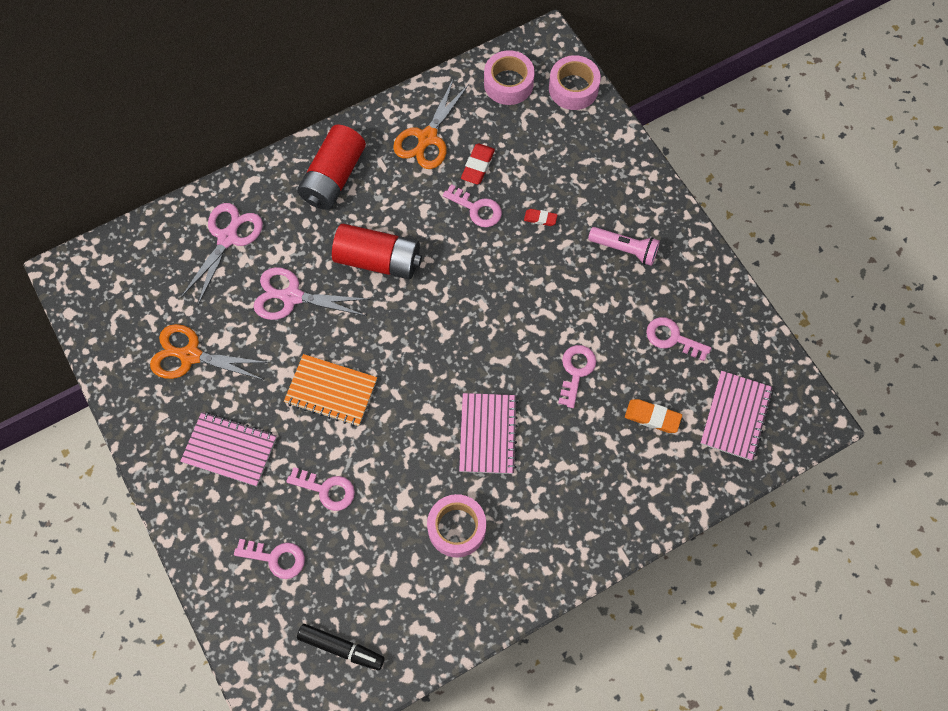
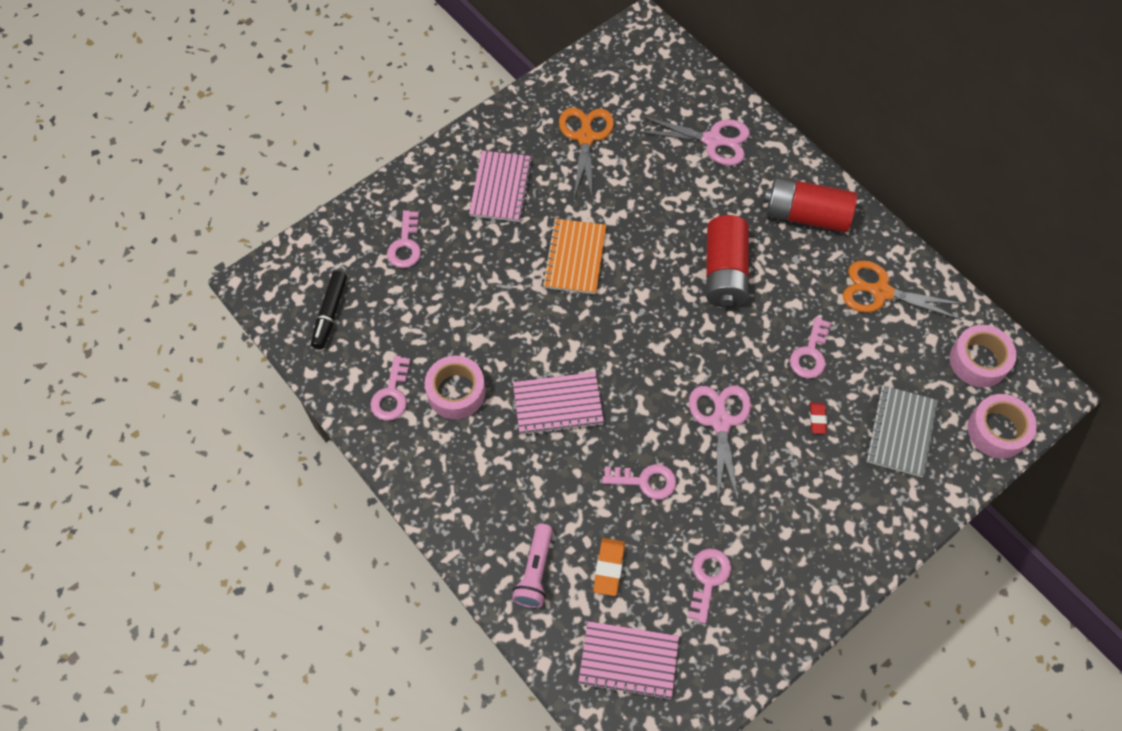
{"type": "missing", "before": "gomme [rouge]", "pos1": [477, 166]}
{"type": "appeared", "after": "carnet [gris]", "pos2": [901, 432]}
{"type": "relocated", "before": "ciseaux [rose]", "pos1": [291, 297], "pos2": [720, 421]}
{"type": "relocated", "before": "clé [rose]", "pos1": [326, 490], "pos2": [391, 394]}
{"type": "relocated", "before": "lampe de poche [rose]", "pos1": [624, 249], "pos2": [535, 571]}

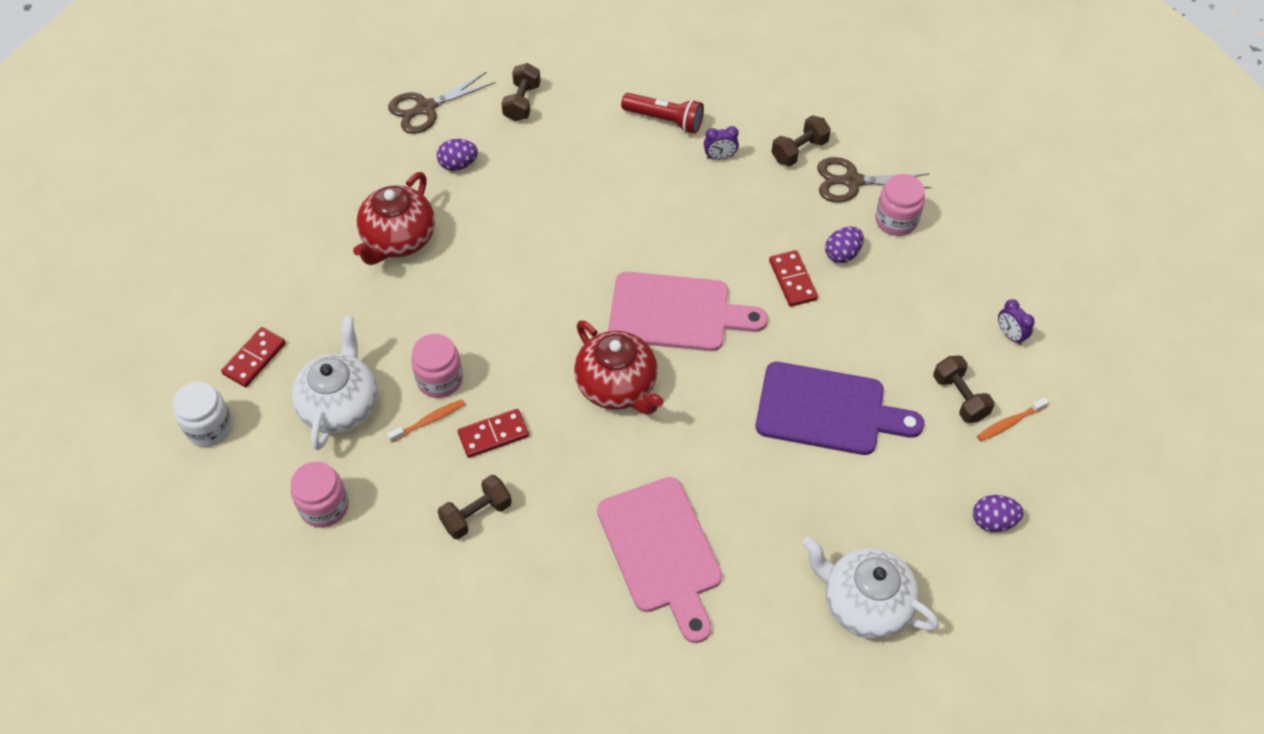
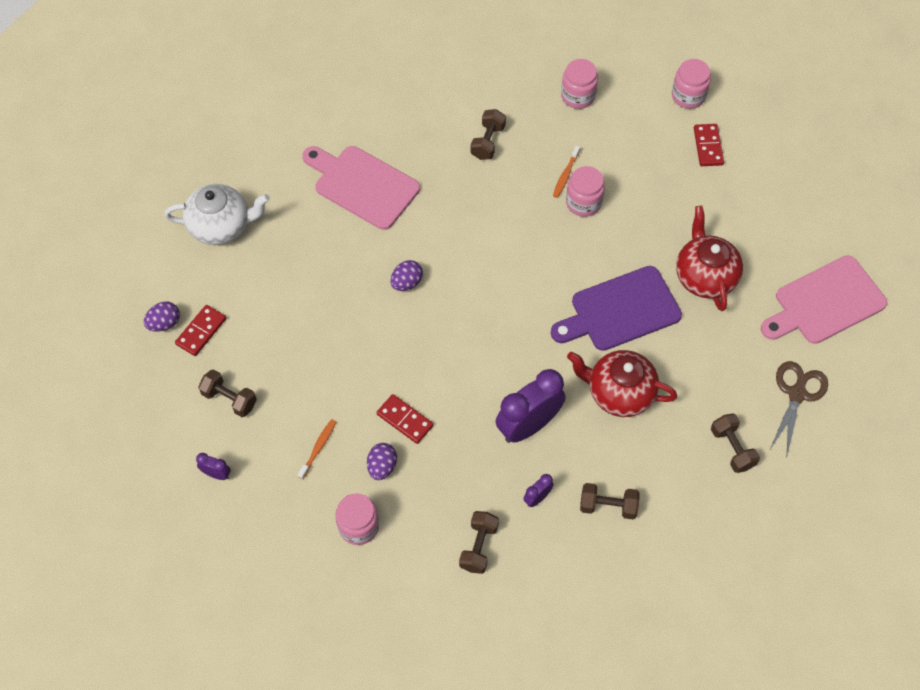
{"type": "missing", "before": "théière [blanc]", "pos1": [341, 406]}
{"type": "missing", "before": "ciseaux [marron]", "pos1": [852, 181]}
{"type": "appeared", "after": "réveil [violet]", "pos2": [528, 425]}
{"type": "relocated", "before": "œuf [violet]", "pos1": [458, 164], "pos2": [407, 282]}
{"type": "relocated", "before": "domino [rouge]", "pos1": [493, 435], "pos2": [201, 331]}
{"type": "relocated", "before": "théière [rouge]", "pos1": [617, 386], "pos2": [619, 393]}
{"type": "relocated", "before": "planche à découper [rose]", "pos1": [676, 313], "pos2": [825, 302]}
{"type": "relocated", "before": "planche à découper [violet]", "pos1": [827, 410], "pos2": [620, 311]}
{"type": "relocated", "before": "brosse à dents [orange]", "pos1": [1009, 423], "pos2": [318, 448]}
{"type": "exchanged", "before": "lampe de poche [rouge]", "after": "haltère [marron]", "pos1": [665, 120], "pos2": [608, 506]}
{"type": "colour", "before": "bocal [blanc]", "after": "bocal [rose]", "pos1": [210, 427], "pos2": [688, 96]}

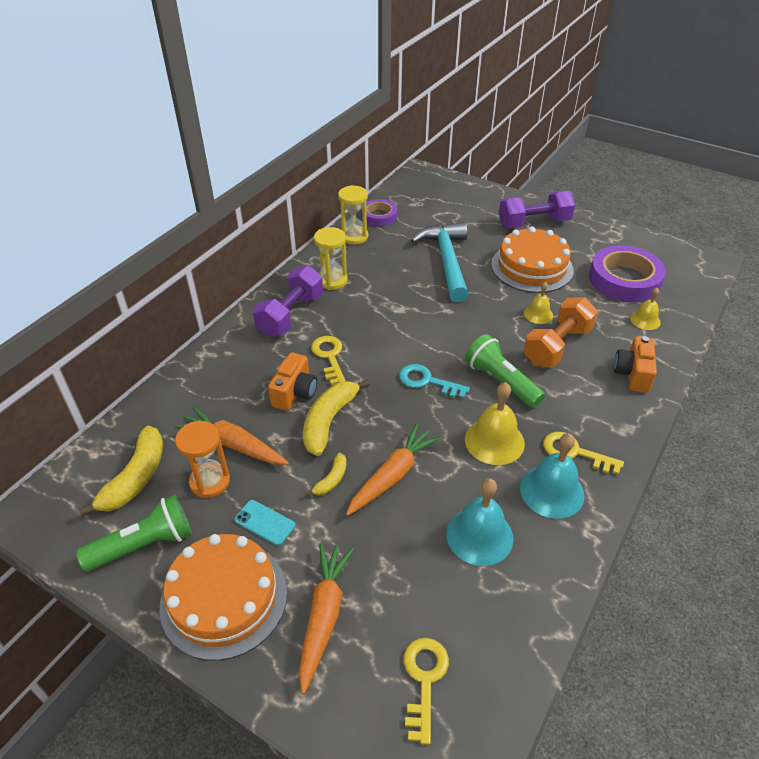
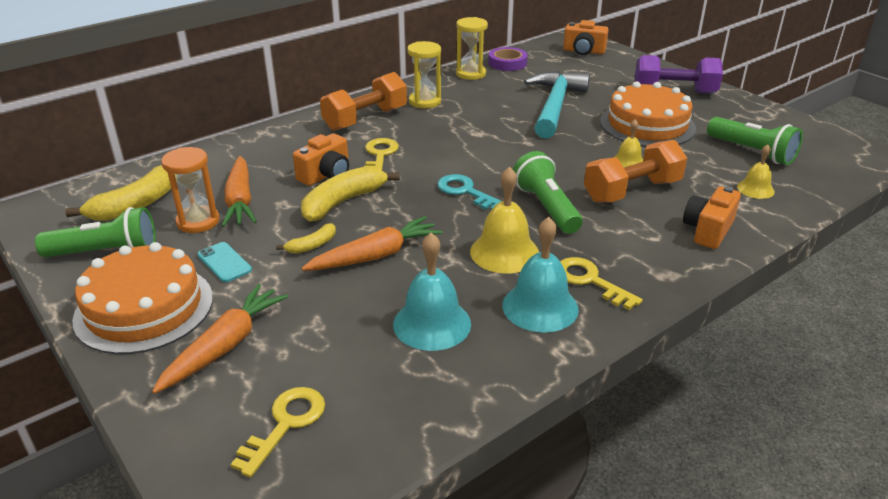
{"type": "appeared", "after": "appareil photo [orange]", "pos2": [583, 51]}
{"type": "exchanged", "before": "ruban adhésif [violet]", "after": "lampe de poche [vert]", "pos1": [624, 280], "pos2": [752, 152]}
{"type": "colour", "before": "haltère [violet]", "after": "haltère [orange]", "pos1": [291, 315], "pos2": [365, 119]}
{"type": "spun", "before": "carotte [orange]", "pos1": [234, 445], "pos2": [240, 200], "turn": -150}

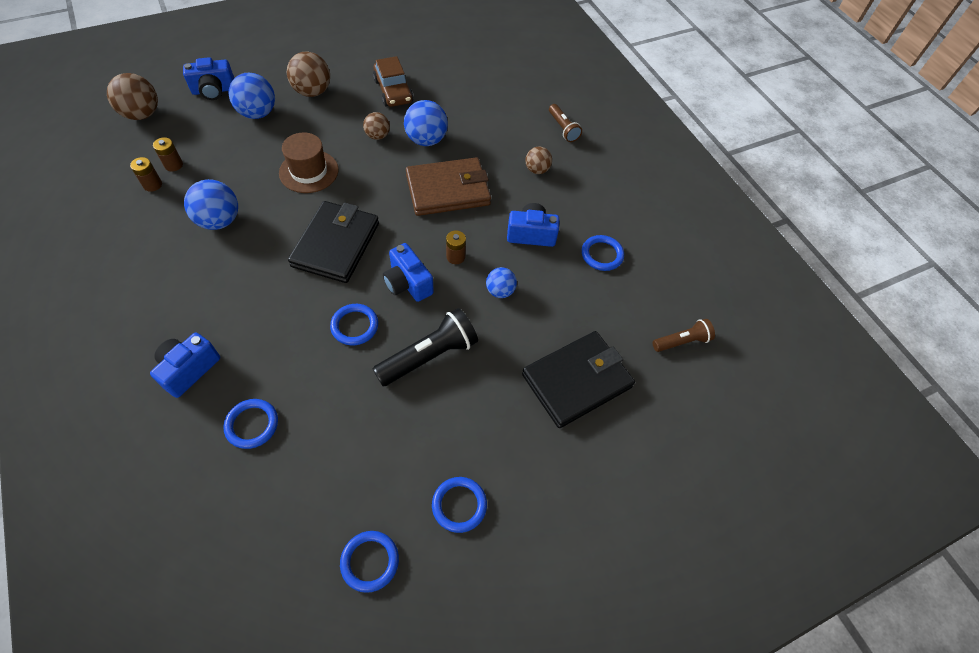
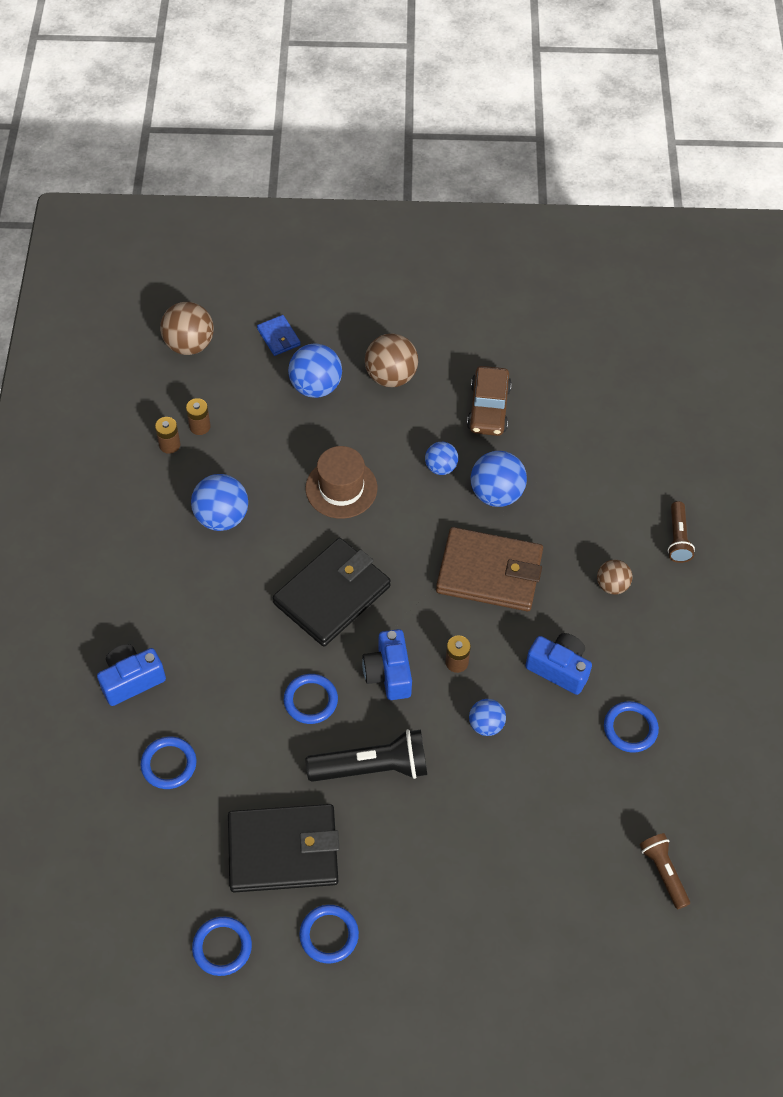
{"type": "relocated", "before": "portefeuille [noir]", "pos1": [576, 381], "pos2": [283, 850]}
{"type": "exchanged", "before": "appareil photo [bleu]", "after": "portefeuille [bleu]", "pos1": [214, 91], "pos2": [278, 337]}
{"type": "colour", "before": "balle [marron]", "after": "balle [bleu]", "pos1": [377, 136], "pos2": [440, 467]}
{"type": "spun", "before": "lampe de poche [marron]", "pos1": [681, 341], "pos2": [663, 872], "turn": -120}

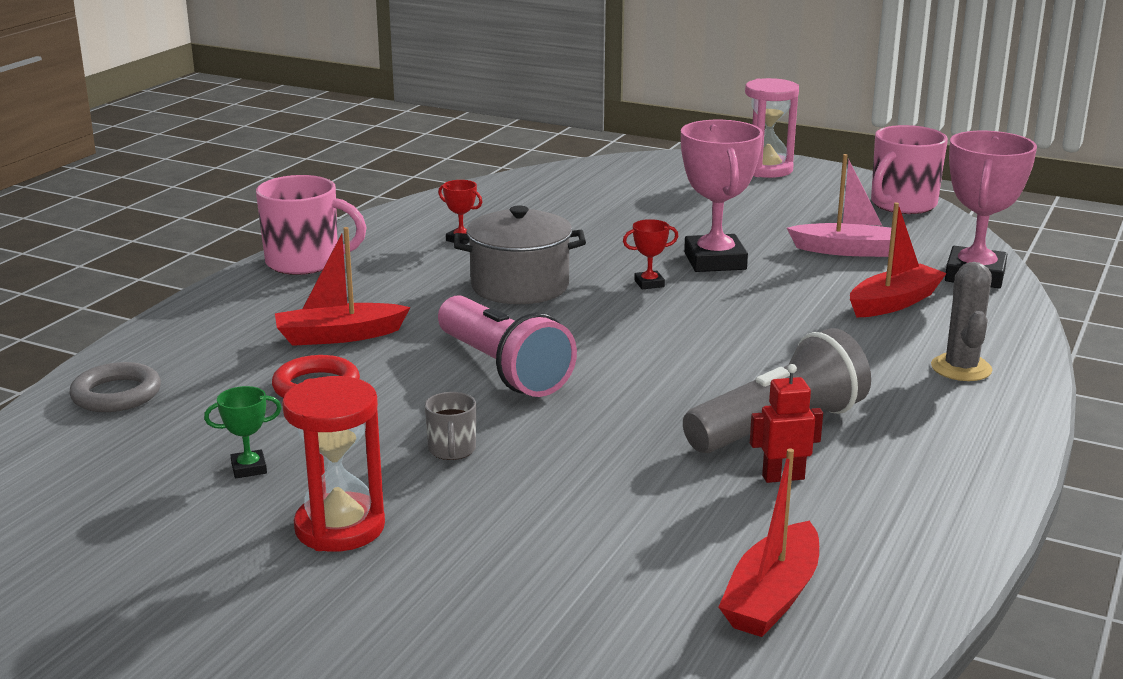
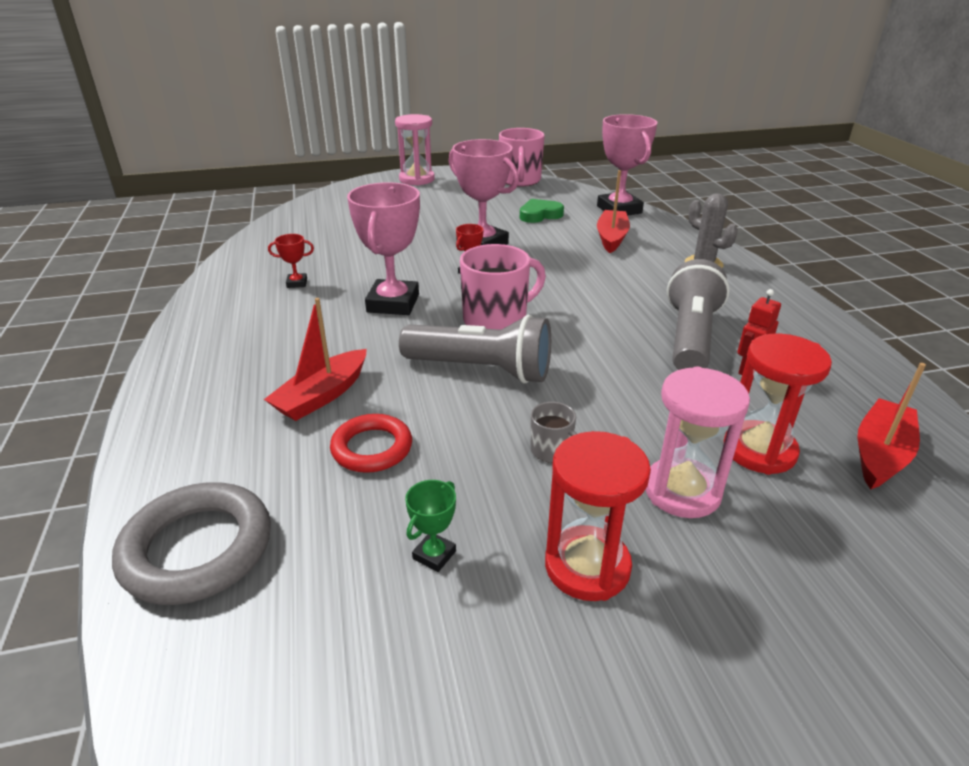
{"type": "appeared", "after": "sablier [rose]", "pos2": [682, 491]}
{"type": "appeared", "after": "sablier [rouge]", "pos2": [759, 450]}
{"type": "relocated", "before": "tasse [rose]", "pos1": [305, 262], "pos2": [496, 320]}
{"type": "exchanged", "before": "marmite [gris]", "after": "trophée [rose]", "pos1": [520, 286], "pos2": [393, 303]}
{"type": "exchanged", "before": "bateau [rose]", "after": "cœur [vert]", "pos1": [849, 251], "pos2": [540, 215]}
{"type": "colour", "before": "lampe de poche [rose]", "after": "lampe de poche [gris]", "pos1": [503, 369], "pos2": [481, 370]}
{"type": "spun", "before": "bateau [rouge]", "pos1": [772, 597], "pos2": [880, 454], "turn": -135}
{"type": "size", "before": "anneau [gris]", "pos1": [116, 394], "pos2": [197, 549], "scale": 1.53}

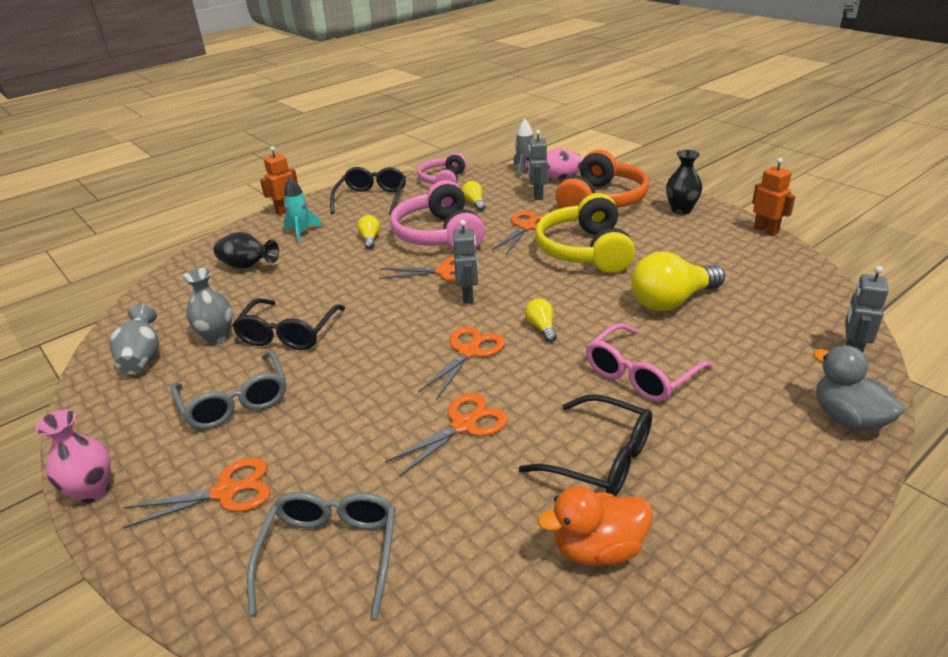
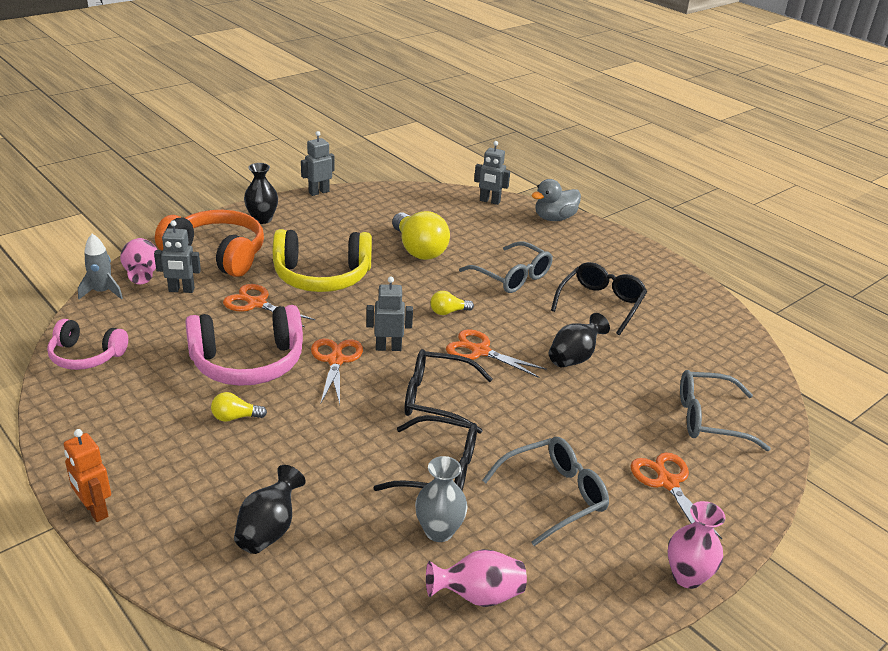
{"type": "missing", "before": "fusée [turquoise]", "pos1": [302, 233]}
{"type": "missing", "before": "ampoule [jaune]", "pos1": [474, 203]}
{"type": "missing", "before": "canard [orange]", "pos1": [598, 549]}
{"type": "relocated", "before": "lunettes [noir]", "pos1": [372, 199], "pos2": [437, 399]}
{"type": "exchanged", "before": "ciseaux [orange]", "after": "vase [noir]", "pos1": [463, 425], "pos2": [574, 358]}
{"type": "colour", "before": "vase [gris]", "after": "vase [rose]", "pos1": [142, 358], "pos2": [477, 595]}
{"type": "colour", "before": "lunettes [rose]", "after": "lunettes [gris]", "pos1": [640, 374], "pos2": [512, 277]}
{"type": "colour", "before": "robot [orange]", "after": "robot [gris]", "pos1": [766, 230], "pos2": [318, 192]}

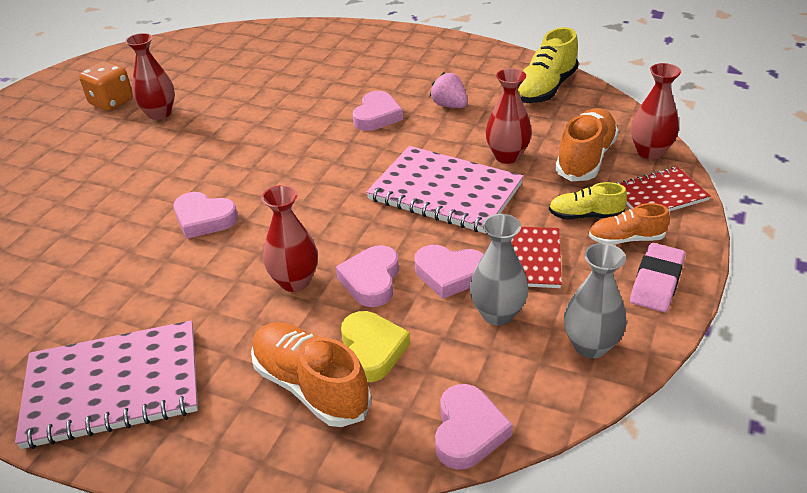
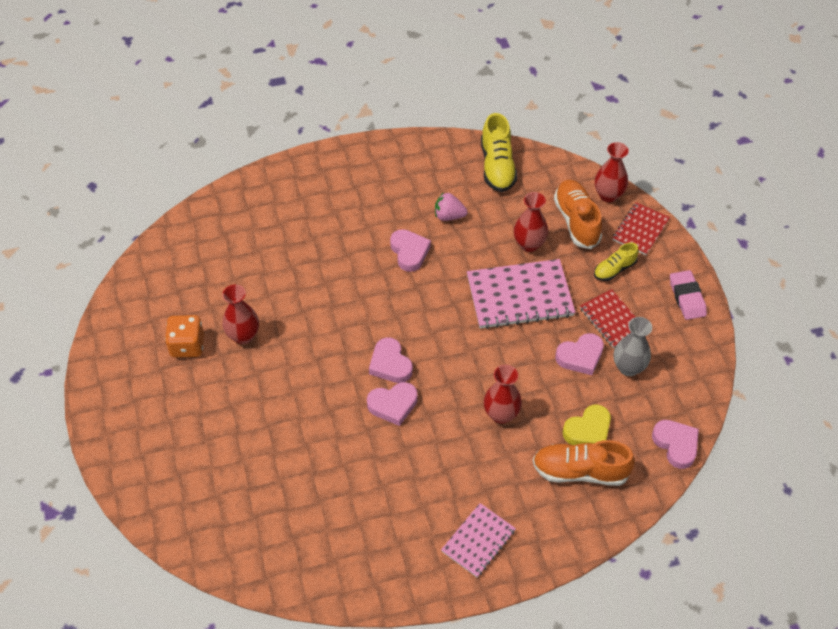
{"type": "missing", "before": "vase [gris]", "pos1": [590, 346]}
{"type": "missing", "before": "chaussure [orange]", "pos1": [626, 239]}
{"type": "relocated", "before": "cœur [rose]", "pos1": [371, 280], "pos2": [390, 364]}
{"type": "spun", "before": "cœur [jaune]", "pos1": [372, 350], "pos2": [588, 430], "turn": 105}
{"type": "size", "before": "carnet [rose]", "pos1": [113, 386], "pos2": [478, 541], "scale": 0.59}

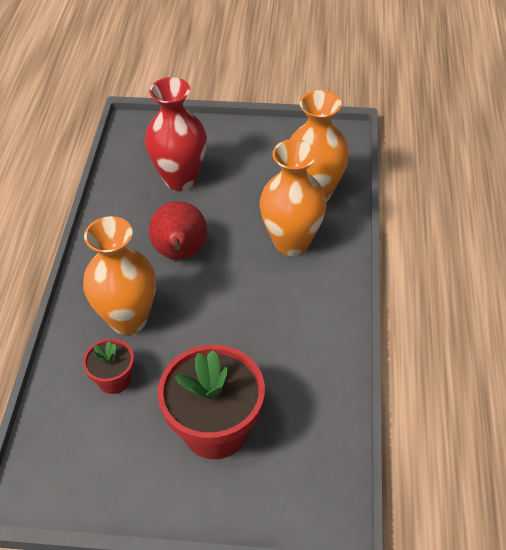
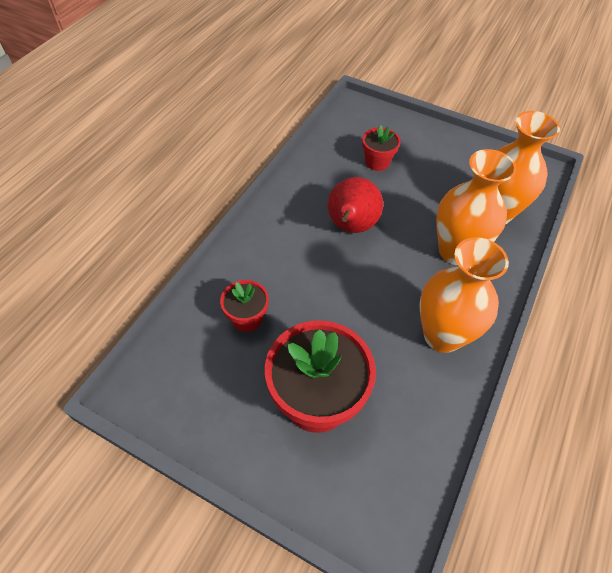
{"type": "relocated", "before": "vase [orange]", "pos1": [128, 319], "pos2": [442, 335]}
{"type": "exchanged", "before": "vase [rouge]", "after": "pot de fleurs [rouge]", "pos1": [180, 179], "pos2": [377, 162]}

